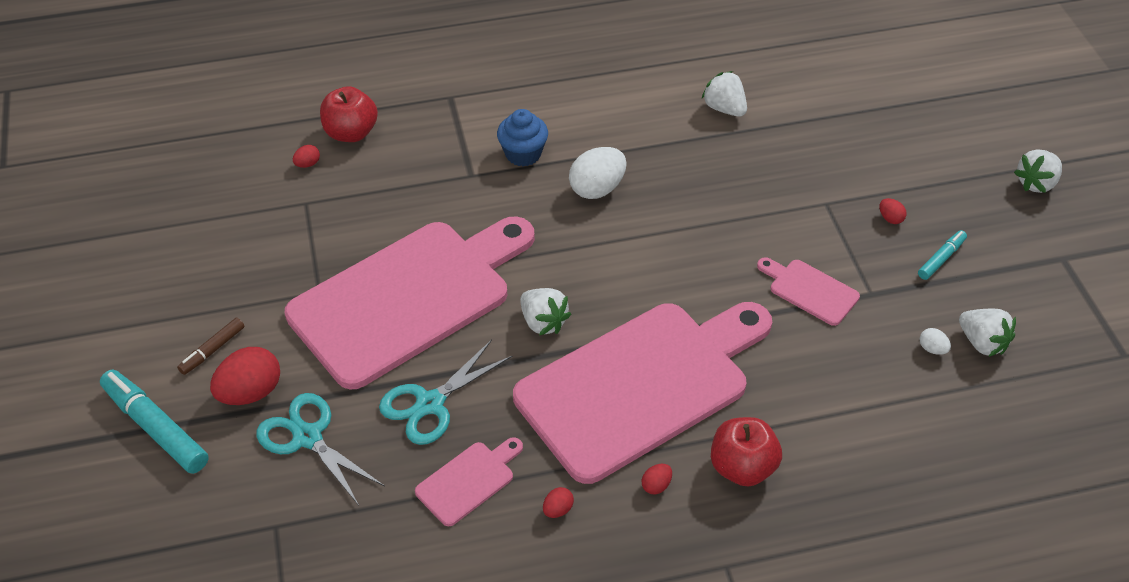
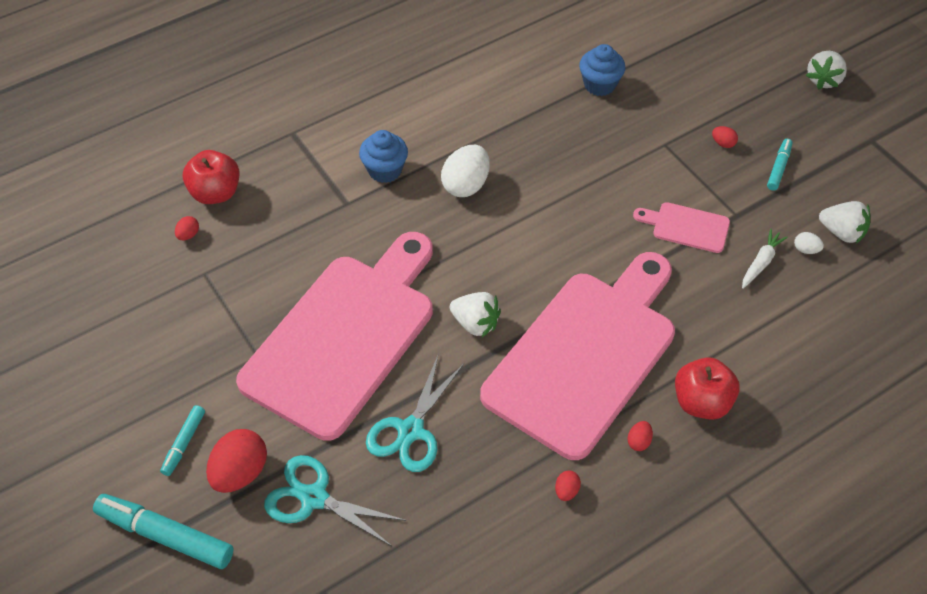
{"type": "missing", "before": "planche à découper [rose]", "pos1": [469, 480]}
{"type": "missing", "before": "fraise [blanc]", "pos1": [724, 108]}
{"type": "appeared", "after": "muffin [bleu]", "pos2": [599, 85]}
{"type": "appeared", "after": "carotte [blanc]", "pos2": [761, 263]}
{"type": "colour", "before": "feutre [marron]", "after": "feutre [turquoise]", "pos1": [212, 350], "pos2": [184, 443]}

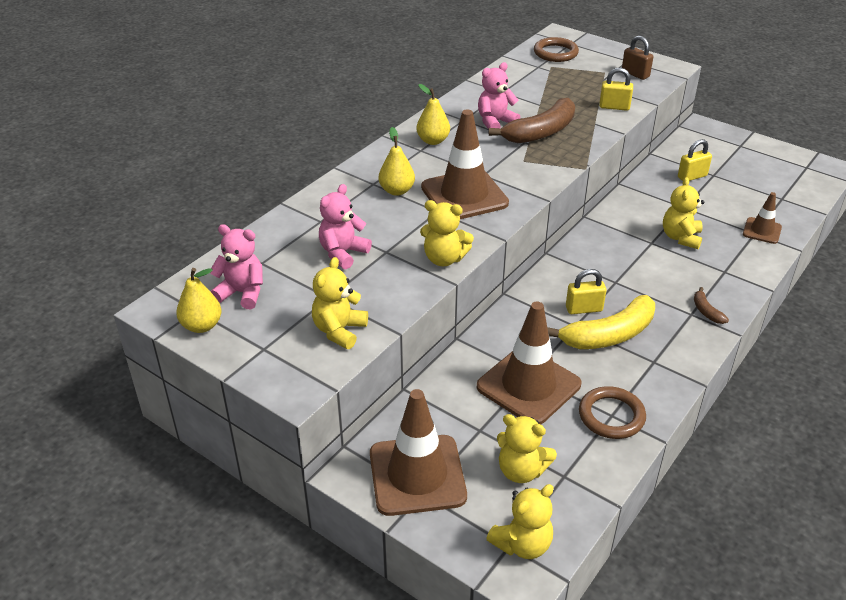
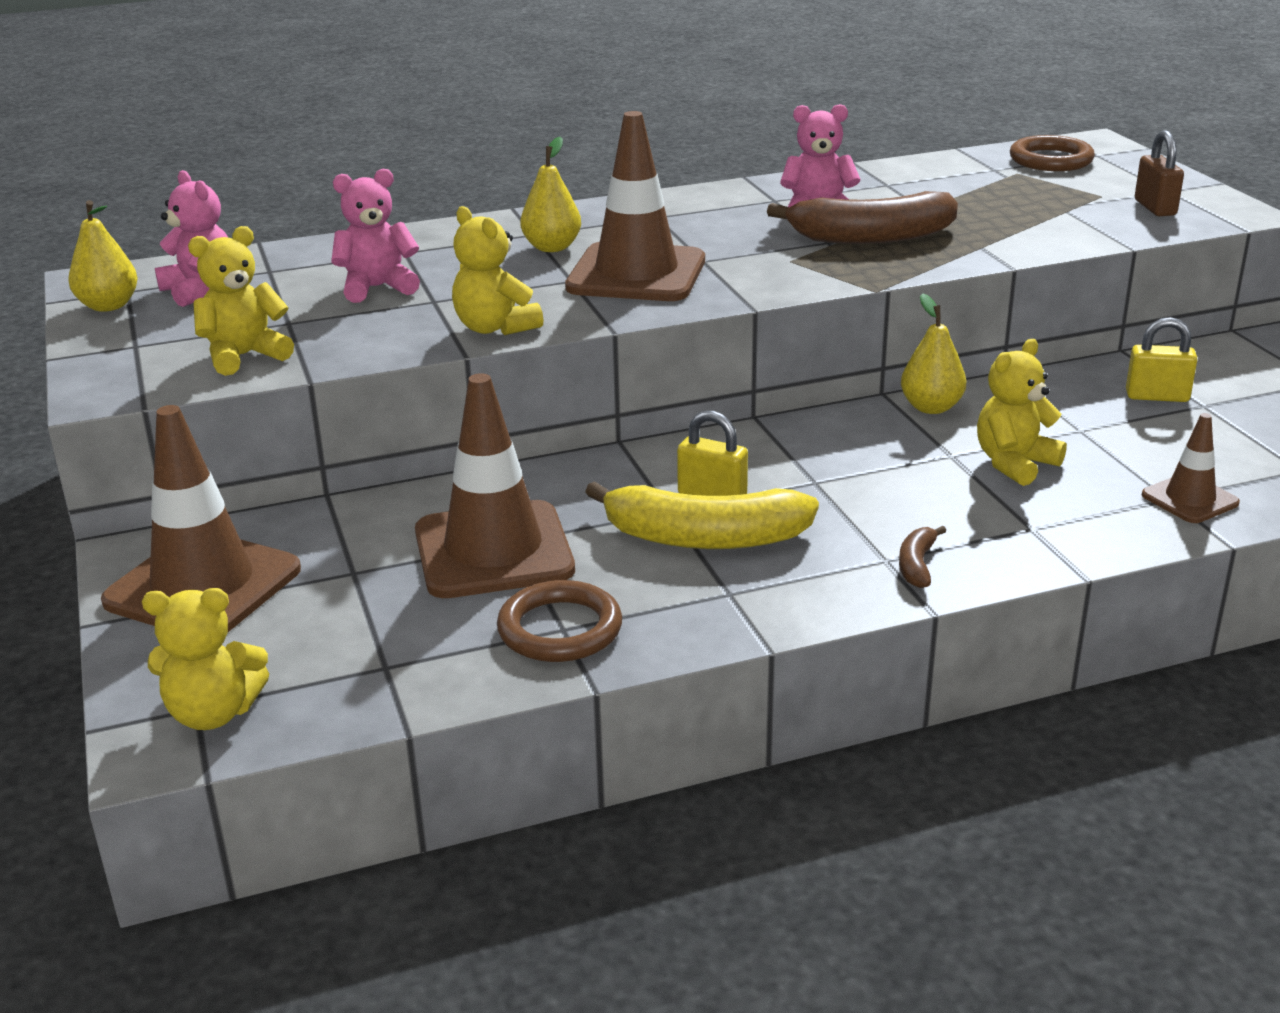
{"type": "missing", "before": "ours en peluche [jaune]", "pos1": [521, 470]}
{"type": "missing", "before": "cadenas [jaune]", "pos1": [614, 107]}
{"type": "relocated", "before": "poire [jaune]", "pos1": [433, 141], "pos2": [931, 407]}

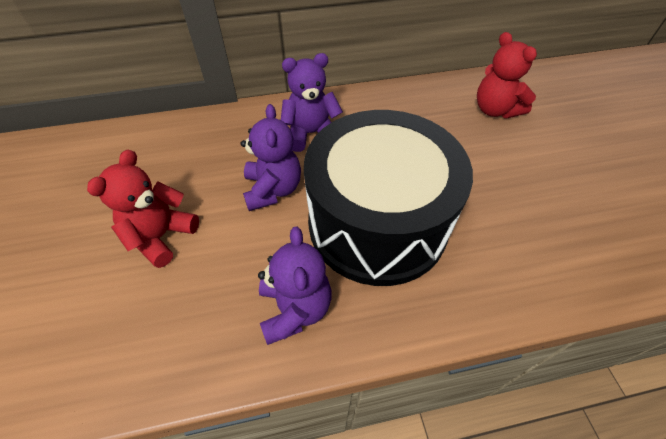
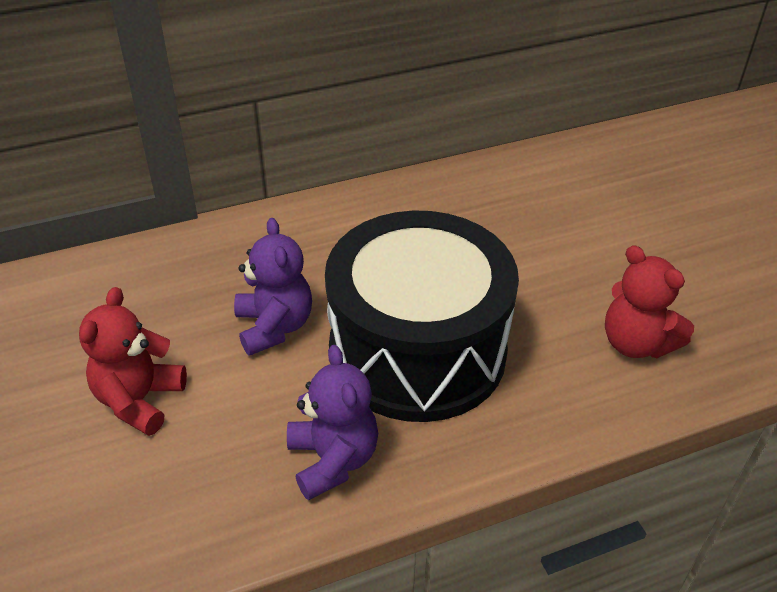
{"type": "missing", "before": "ours en peluche [violet]", "pos1": [311, 133]}
{"type": "relocated", "before": "ours en peluche [rouge]", "pos1": [495, 110], "pos2": [636, 343]}

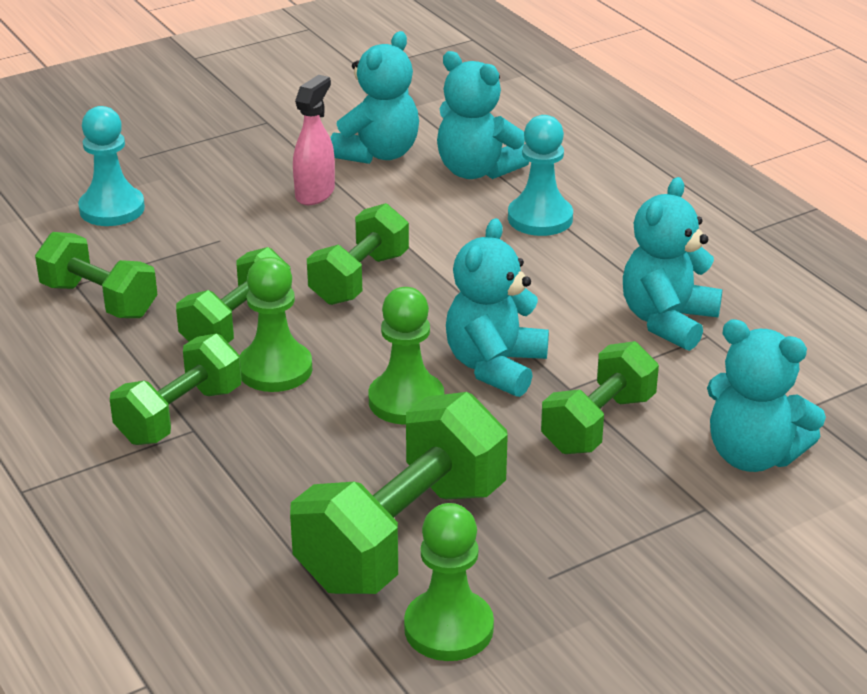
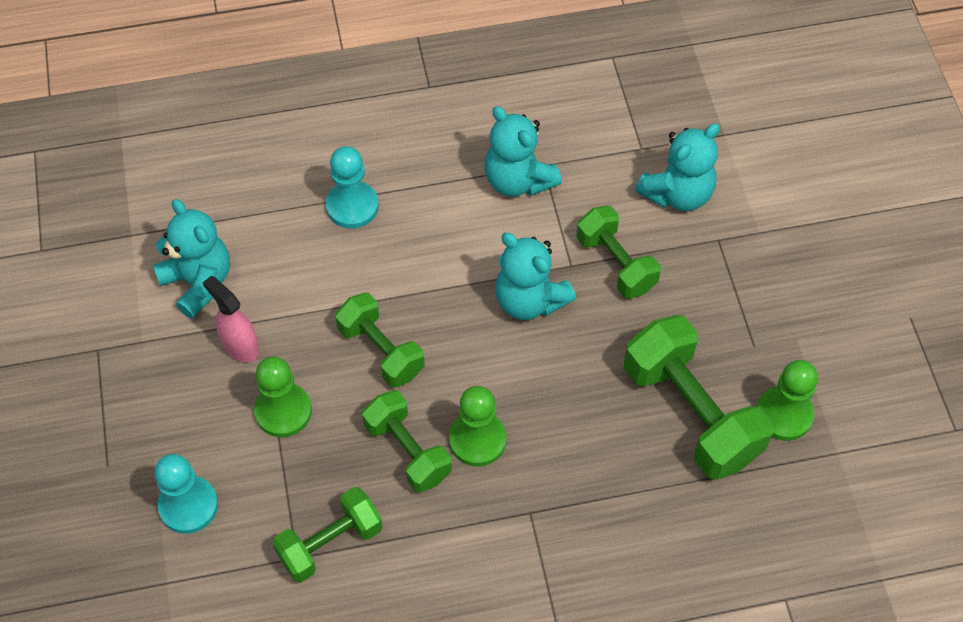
{"type": "missing", "before": "haltère [vert]", "pos1": [179, 415]}
{"type": "missing", "before": "ours en peluche [turquoise]", "pos1": [476, 171]}
{"type": "relocated", "before": "pion [vert]", "pos1": [406, 401], "pos2": [283, 411]}

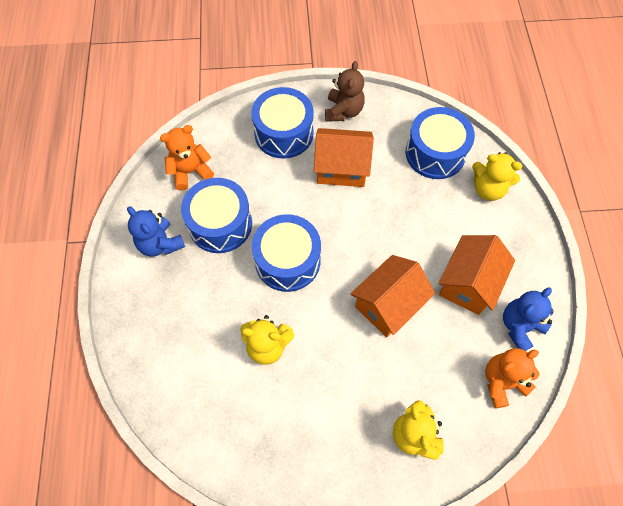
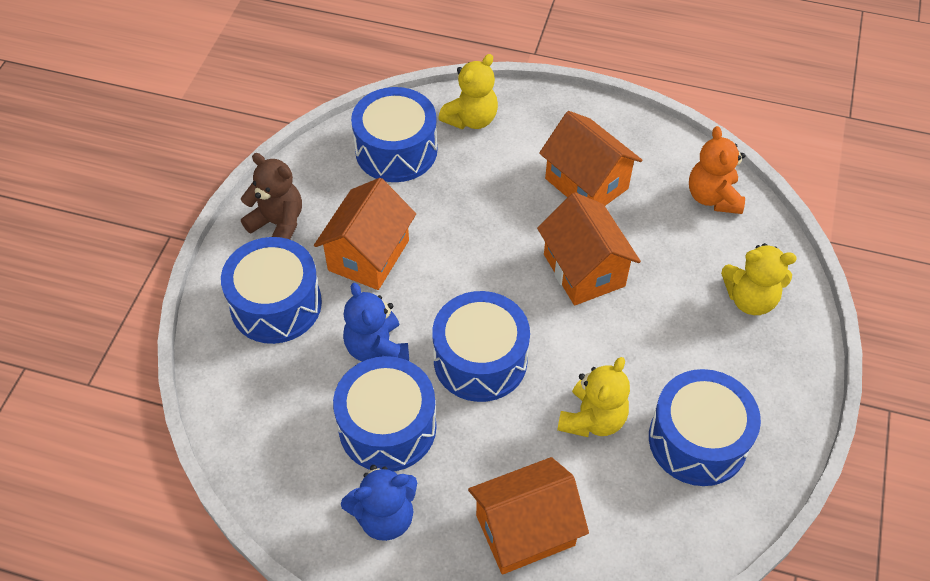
{"type": "missing", "before": "ours en peluche [orange]", "pos1": [190, 172]}
{"type": "appeared", "after": "maison [orange]", "pos2": [525, 530]}
{"type": "appeared", "after": "tambour [bleu]", "pos2": [697, 440]}
{"type": "relocated", "before": "ours en peluche [bleu]", "pos1": [519, 326], "pos2": [377, 348]}

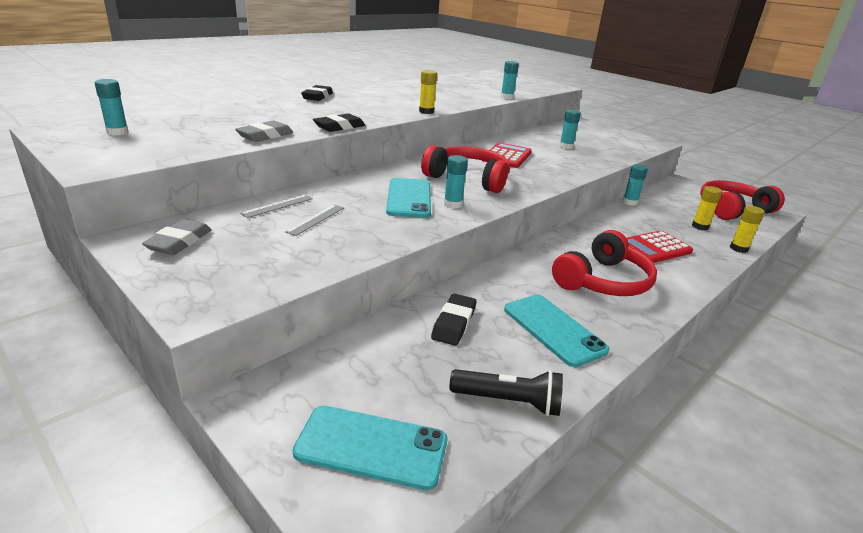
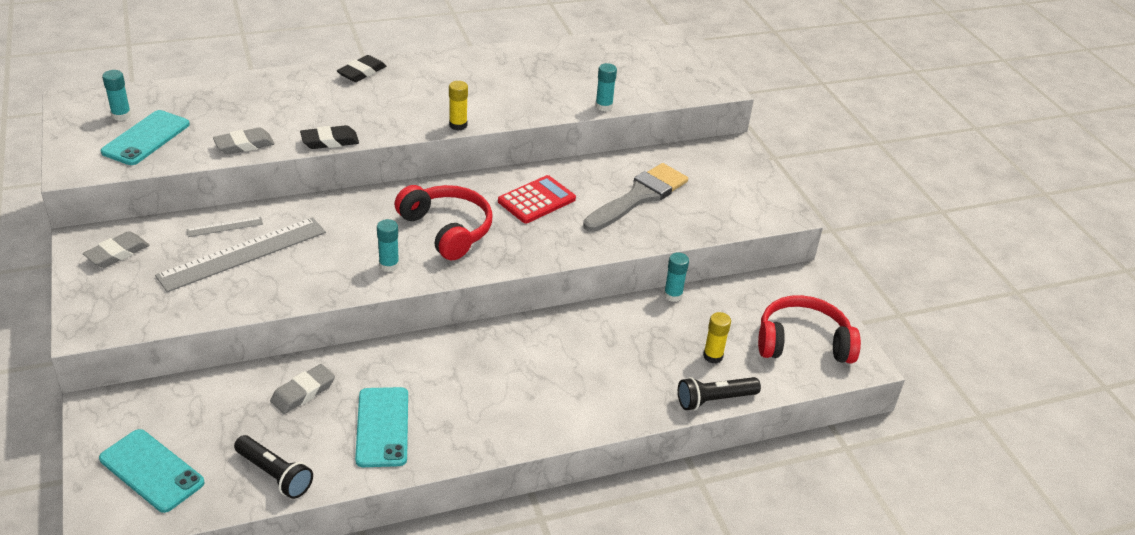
{"type": "missing", "before": "casque audio [rouge]", "pos1": [603, 281]}
{"type": "missing", "before": "calculatrice [rouge]", "pos1": [654, 248]}
{"type": "relocated", "before": "téléphone [turquoise]", "pos1": [409, 198], "pos2": [146, 138]}
{"type": "exchanged", "before": "bâton de colle [turquoise]", "after": "pinceau [gris]", "pos1": [566, 146], "pos2": [639, 197]}
{"type": "exchanged", "before": "bâton de colle [jaune]", "after": "lampe de poche [noir]", "pos1": [738, 248], "pos2": [714, 400]}
{"type": "colour", "before": "gomme [noir]", "after": "gomme [gris]", "pos1": [454, 323], "pos2": [303, 392]}
{"type": "size", "before": "règle [gris]", "pos1": [316, 219], "pos2": [243, 254], "scale": 2.25}

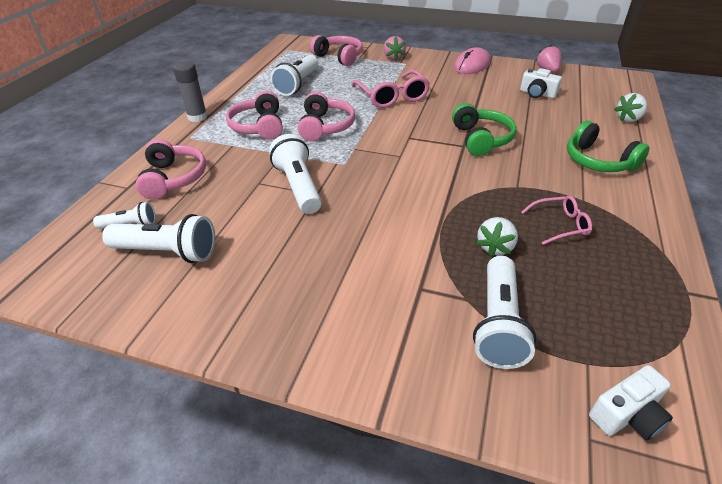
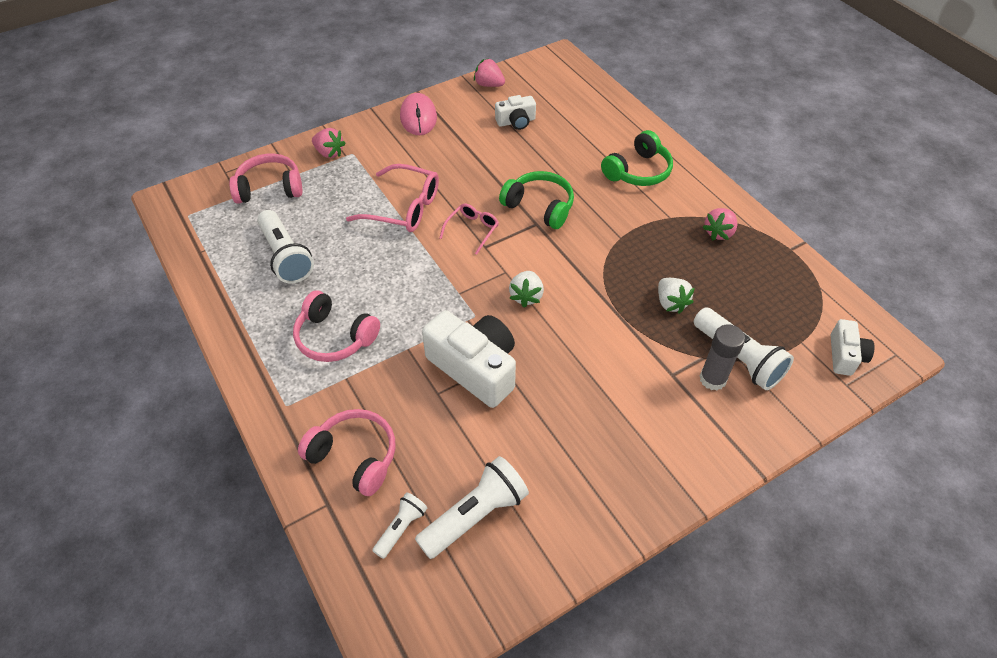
{"type": "missing", "before": "casque audio [rose]", "pos1": [325, 126]}
{"type": "appeared", "after": "fraise [rose]", "pos2": [719, 232]}
{"type": "relocated", "before": "bâton de colle [gris]", "pos1": [197, 117], "pos2": [712, 379]}
{"type": "relocated", "before": "lunettes [rose]", "pos1": [560, 224], "pos2": [472, 230]}
{"type": "relocated", "before": "fraise [blanc]", "pos1": [628, 119], "pos2": [526, 296]}
{"type": "exchanged", "before": "lampe de poche [blanc]", "after": "appareil photo [blanc]", "pos1": [298, 186], "pos2": [475, 368]}
{"type": "spun", "before": "casque audio [vert]", "pos1": [598, 161], "pos2": [638, 171], "turn": -45}

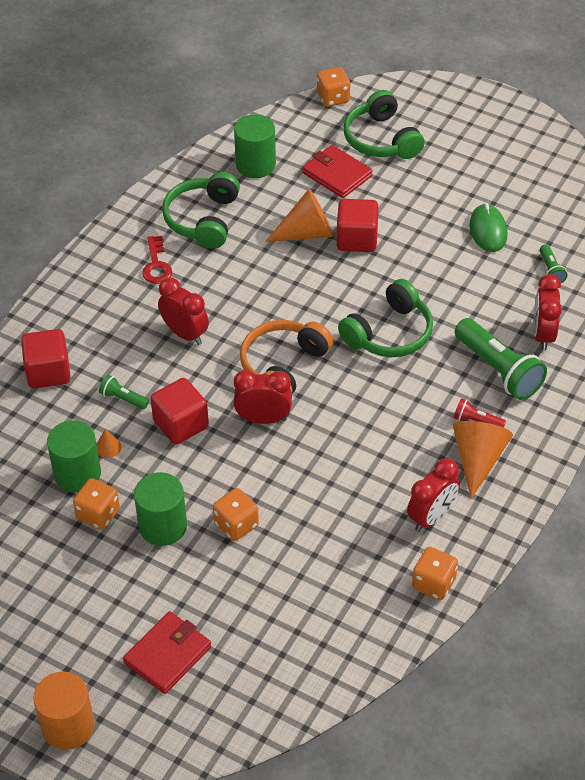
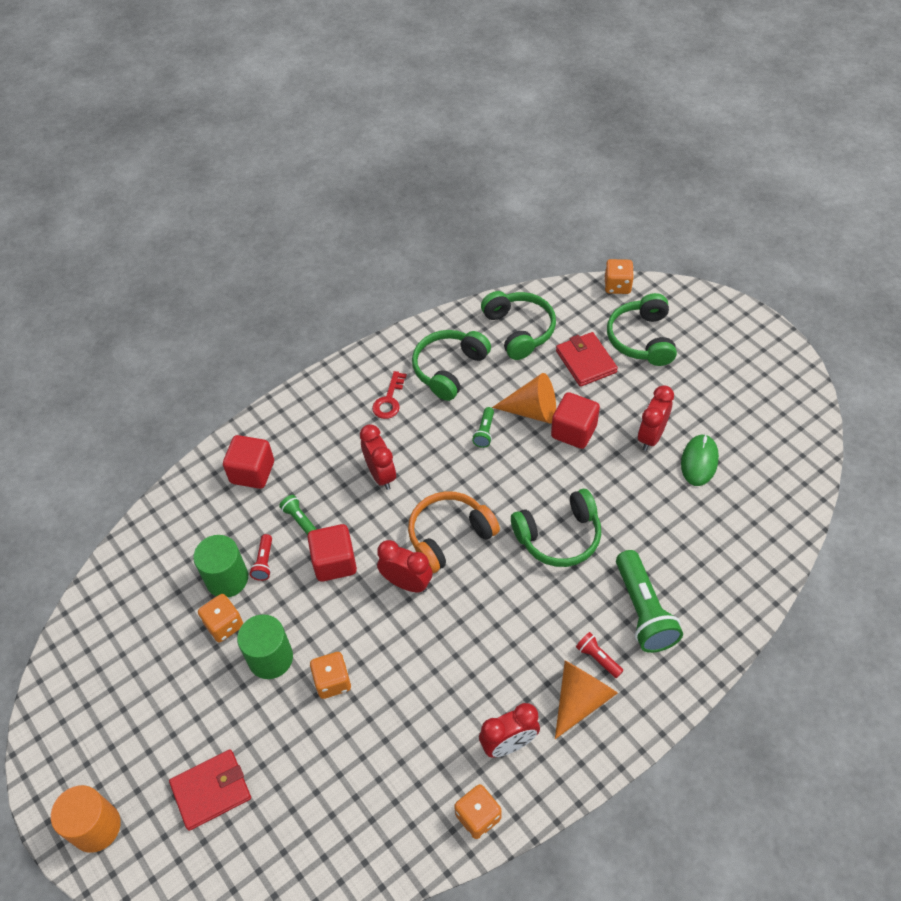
{"type": "relocated", "before": "réveil [rouge]", "pos1": [543, 335], "pos2": [651, 436]}
{"type": "relocated", "before": "lampe de poche [vert]", "pos1": [551, 270], "pos2": [484, 432]}
{"type": "exchanged", "before": "cône [orange]", "after": "lampe de poche [rouge]", "pos1": [108, 447], "pos2": [264, 562]}
{"type": "exchanged", "before": "cylindre [vert]", "after": "casque audio [vert]", "pos1": [255, 165], "pos2": [519, 330]}

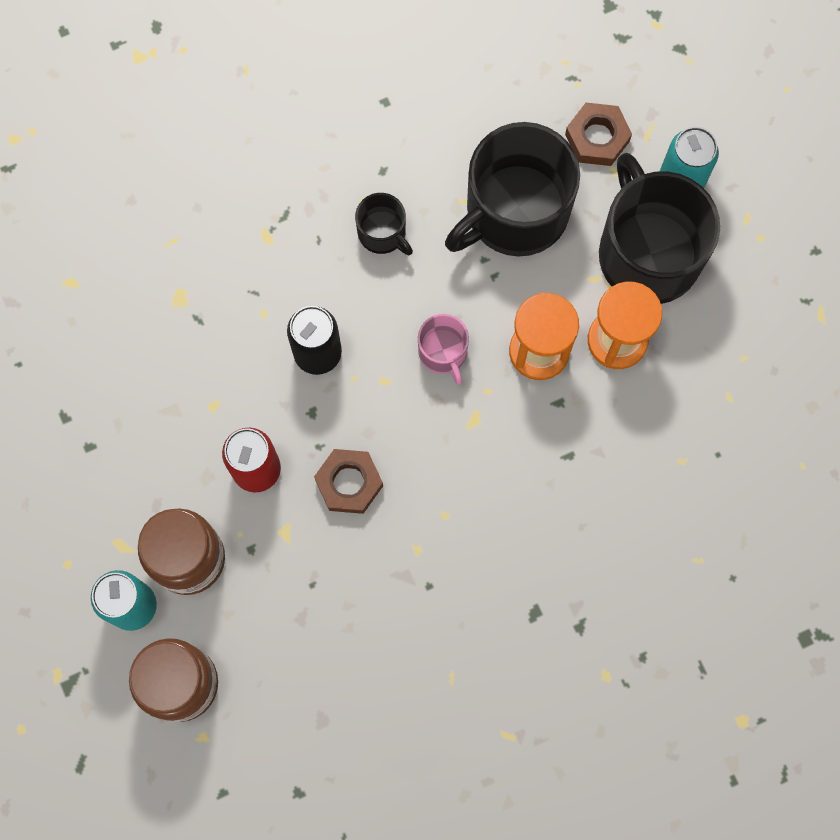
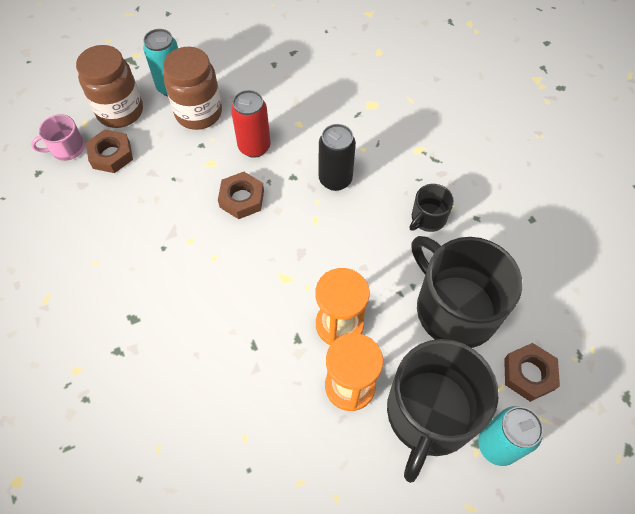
{"type": "appeared", "after": "écrou [marron]", "pos2": [111, 155]}
{"type": "relocated", "before": "tasse [rose]", "pos1": [443, 352], "pos2": [67, 148]}
{"type": "spun", "before": "tasse [noir]", "pos1": [648, 252], "pos2": [429, 414], "turn": 135}

